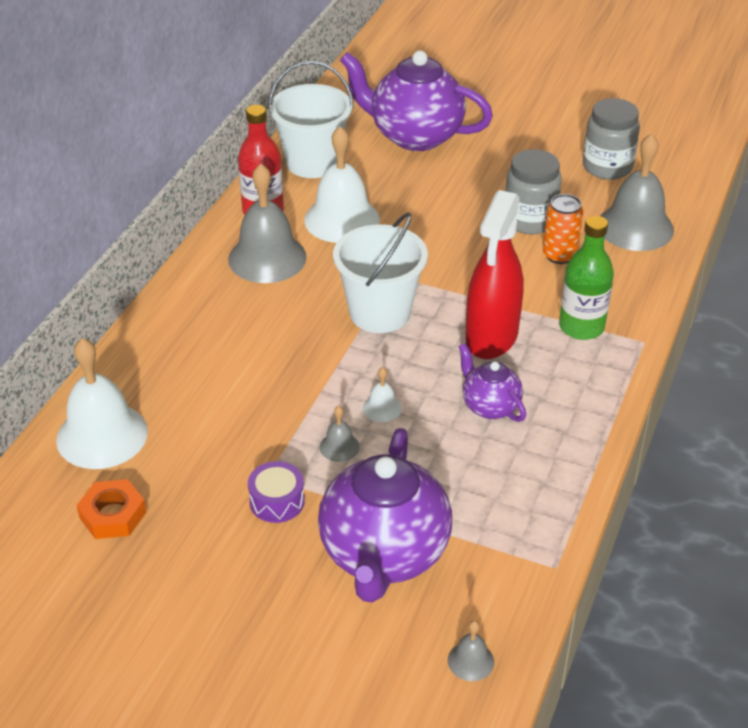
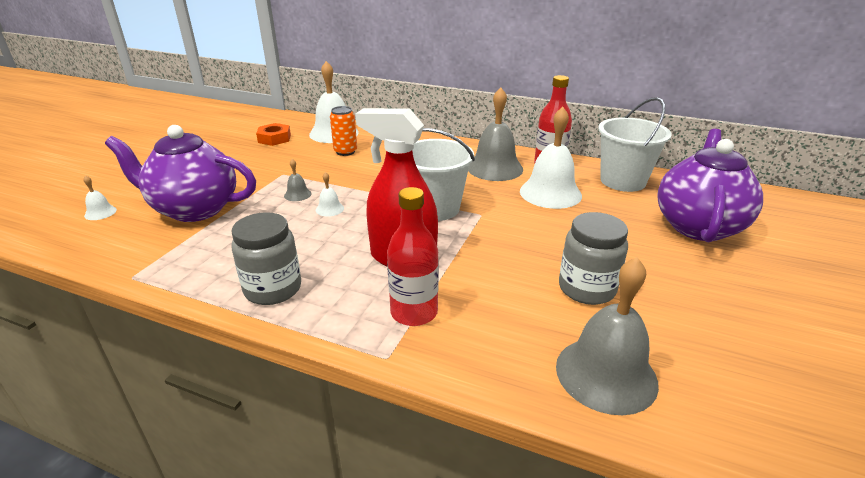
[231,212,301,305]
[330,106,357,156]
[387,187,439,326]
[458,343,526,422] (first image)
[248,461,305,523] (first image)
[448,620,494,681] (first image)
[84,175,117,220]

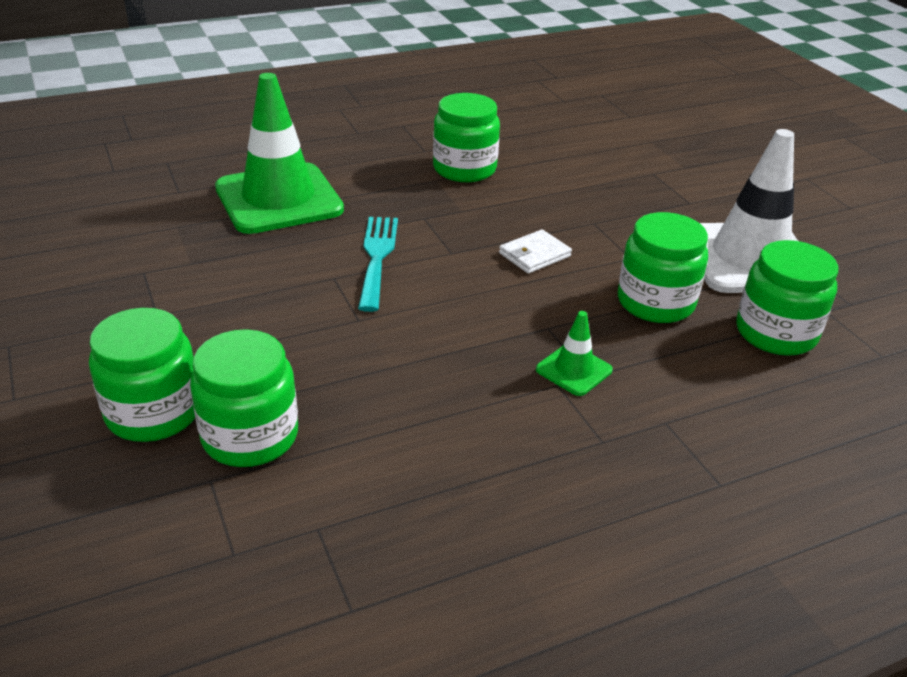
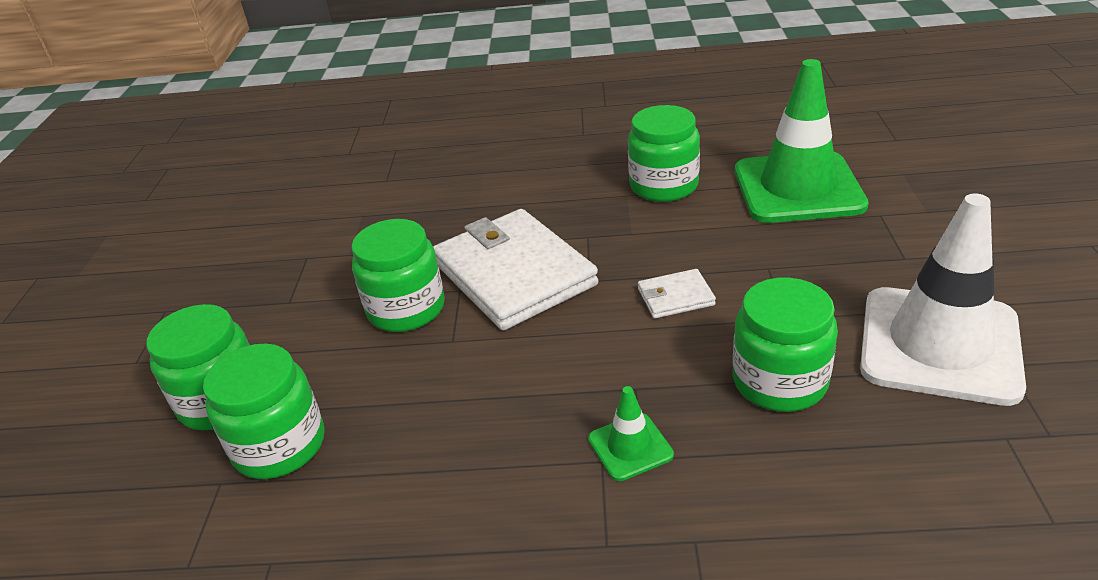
[735,59,869,223]
[433,209,598,330]
[352,219,445,332]

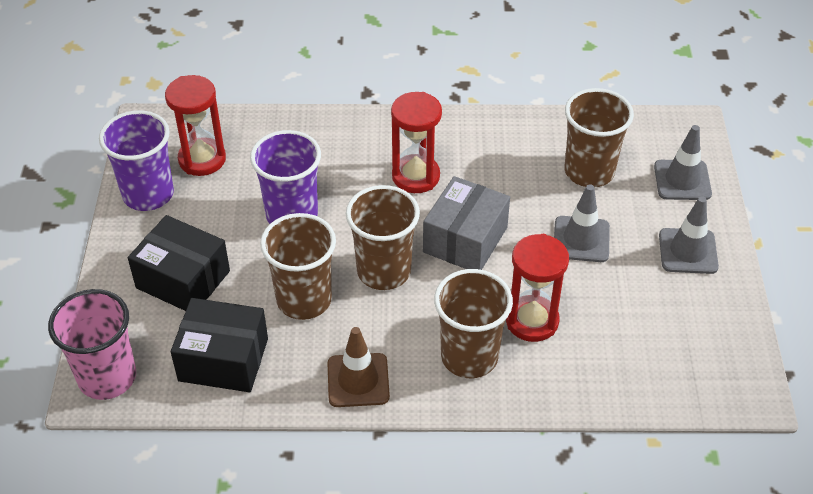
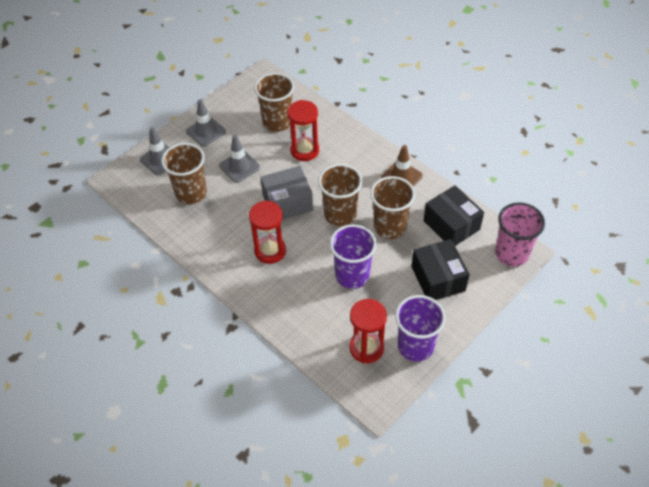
[254,73,294,132]

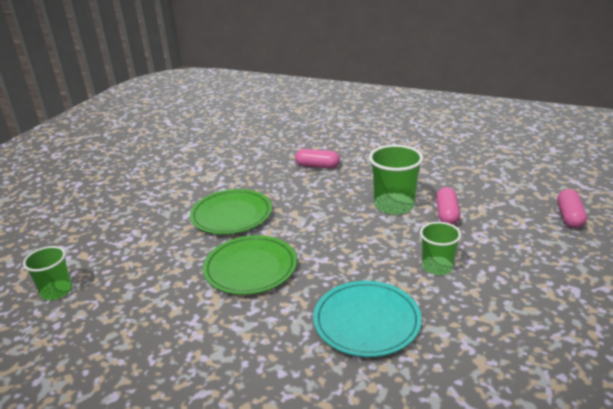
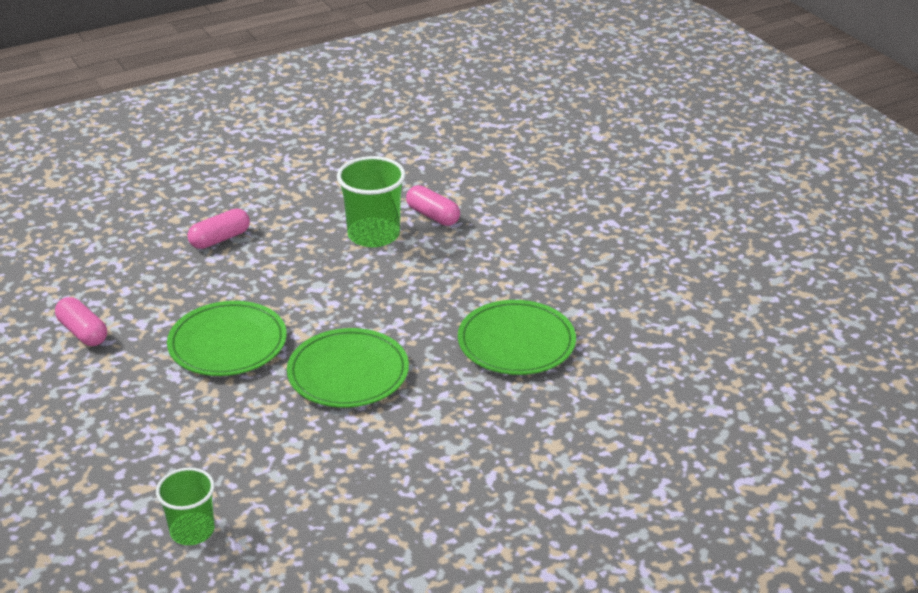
[55,297,107,346]
[420,222,461,275] (first image)
[458,300,576,375]

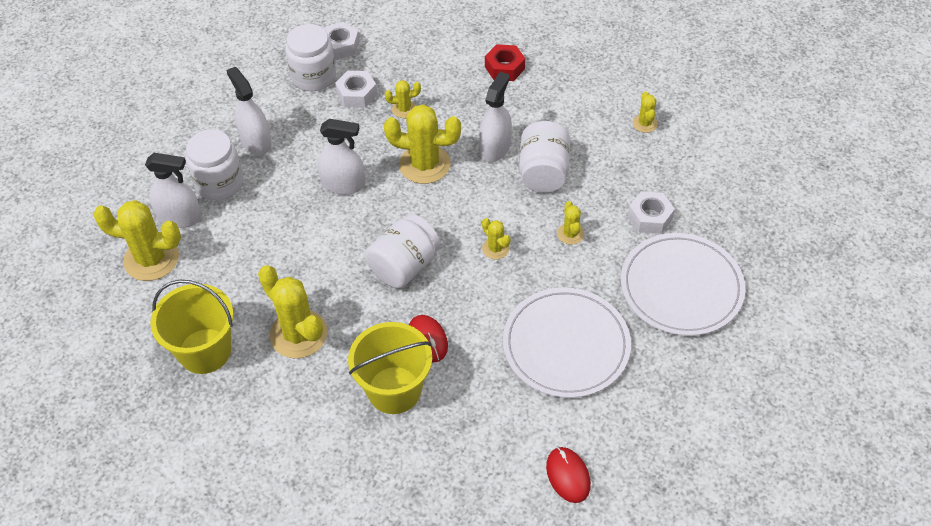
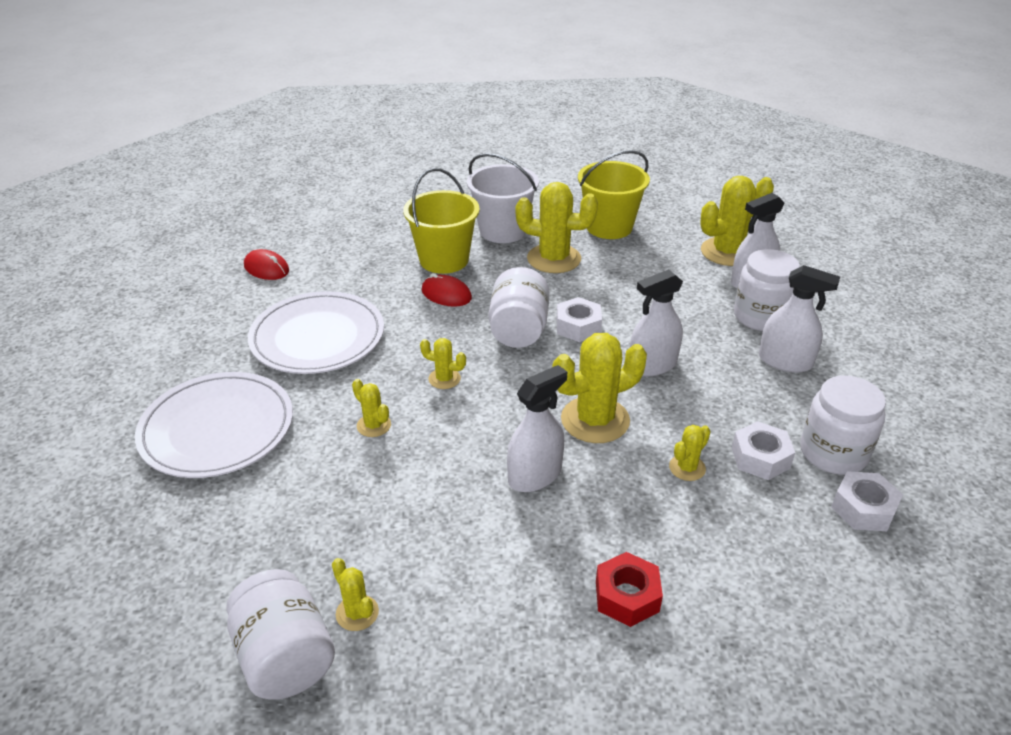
[507,365,567,492]
[226,569,335,700]
[557,297,602,342]
[467,153,539,243]

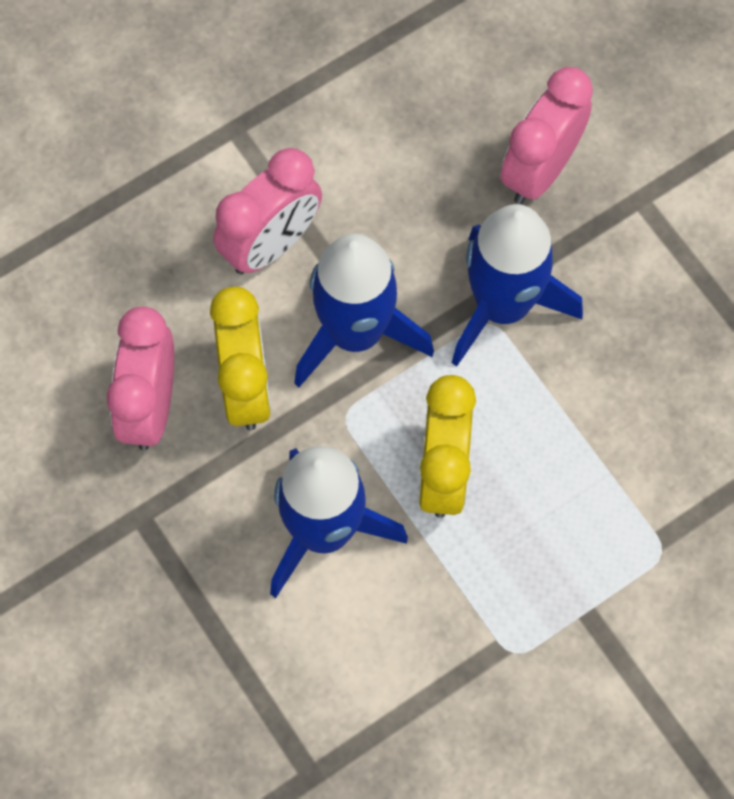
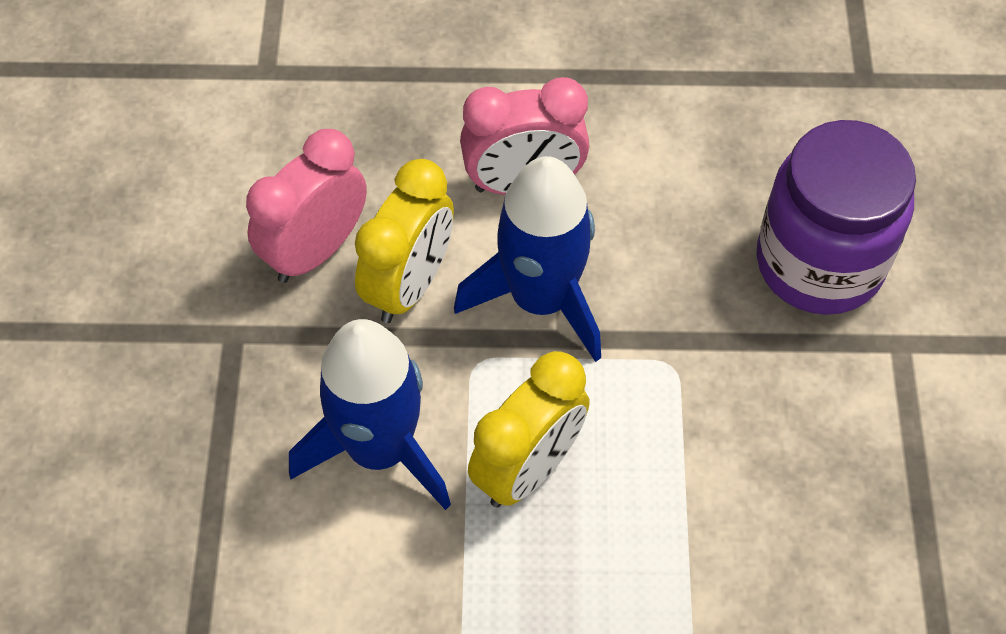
[756,120,916,315]
[452,204,583,367] (first image)

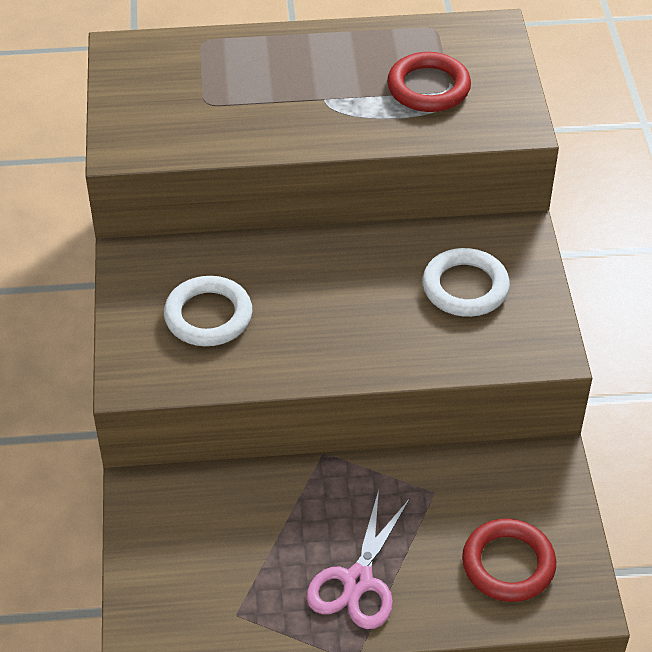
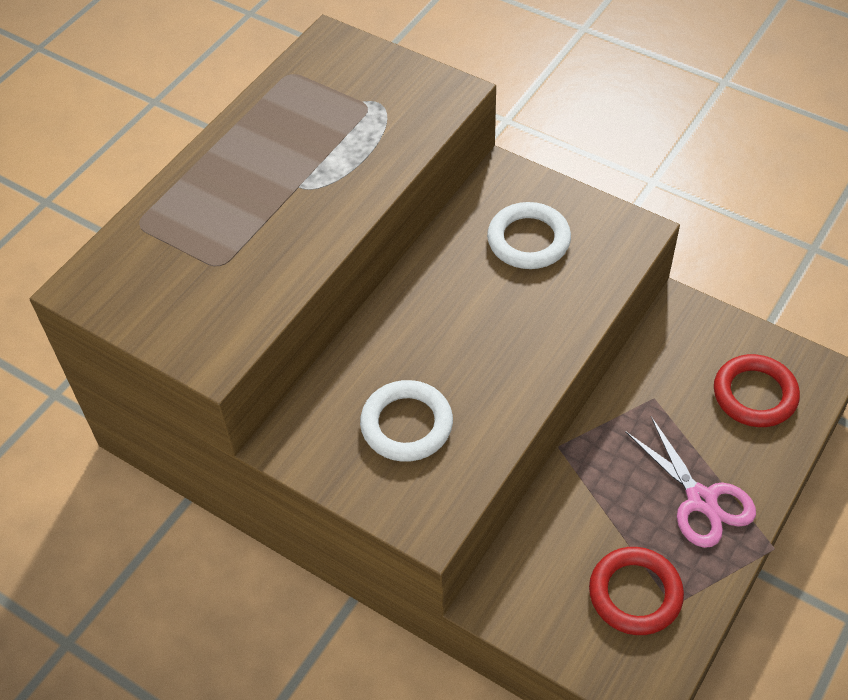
[589,547,684,635]

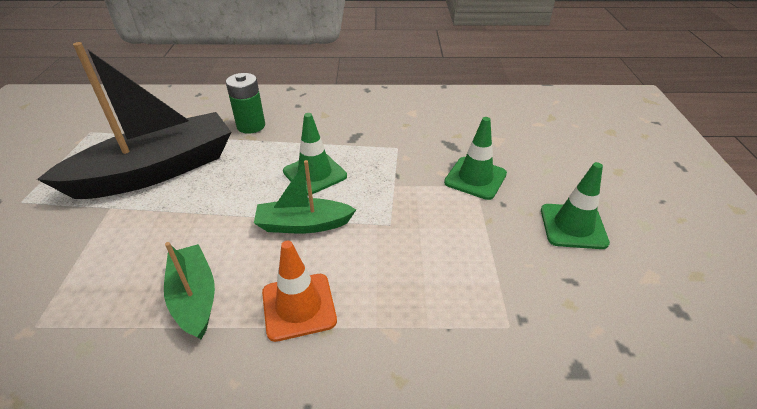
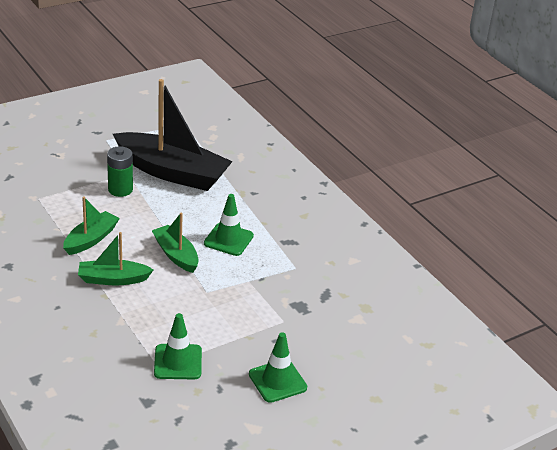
[107,146,133,197]
[154,313,202,379]
[78,232,153,285]

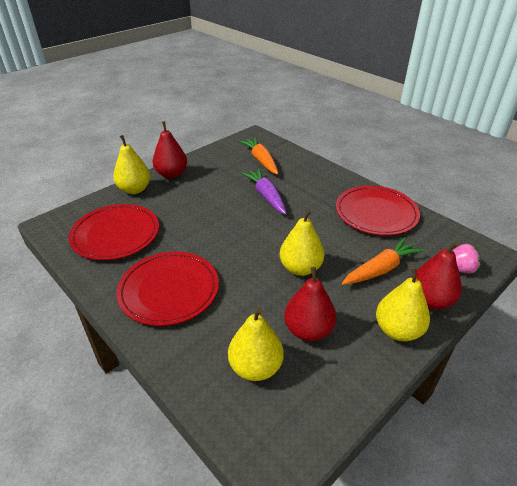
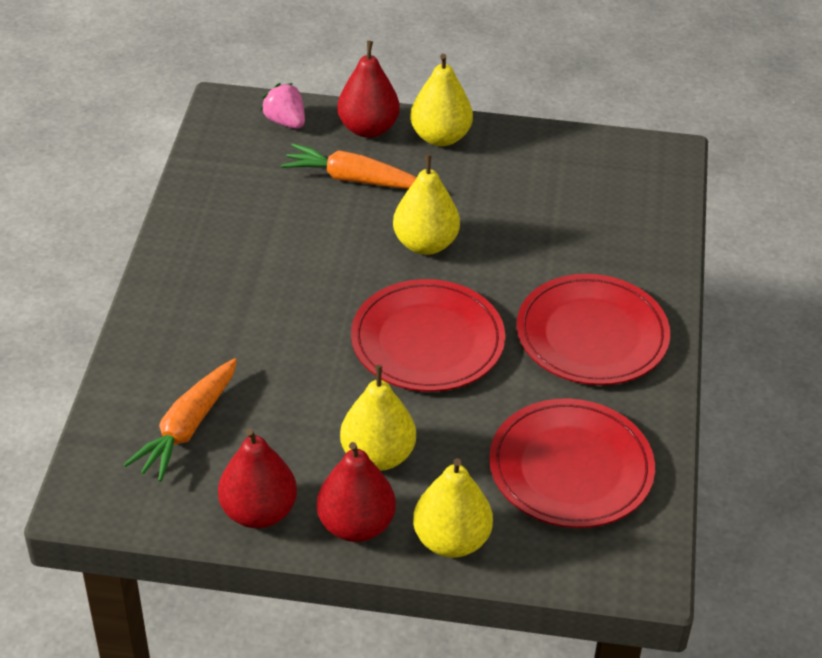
[241,168,287,215] (first image)
[351,279,505,392]
[218,428,297,528]
[340,365,416,471]

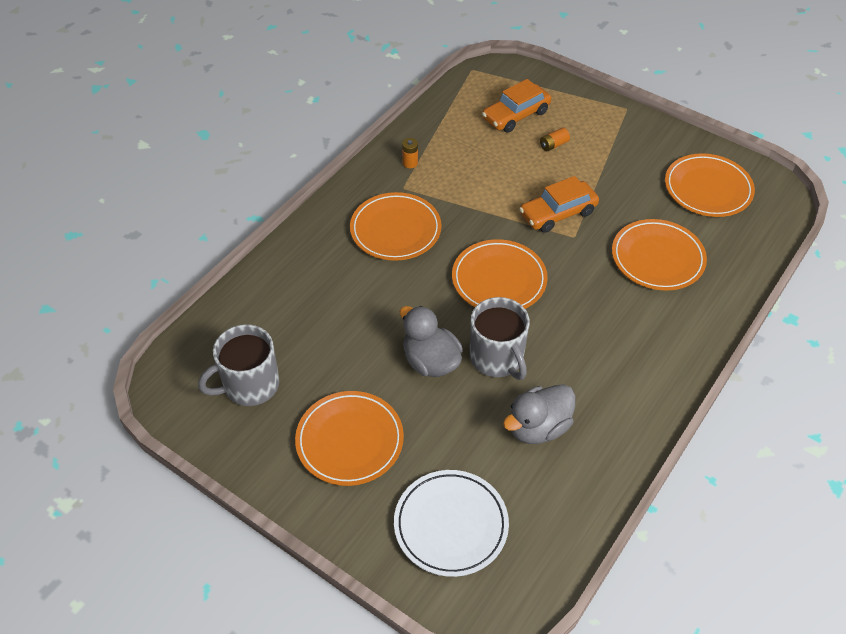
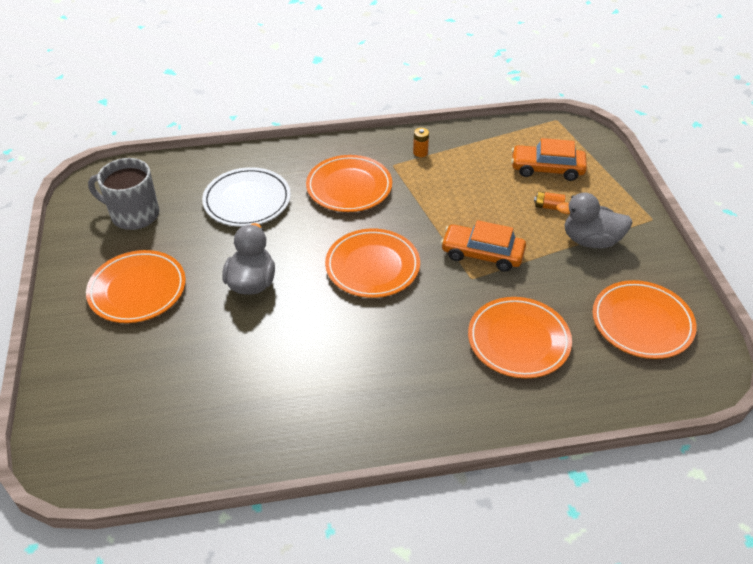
[469,297,530,380] (first image)
[556,193,632,248]
[202,167,291,227]

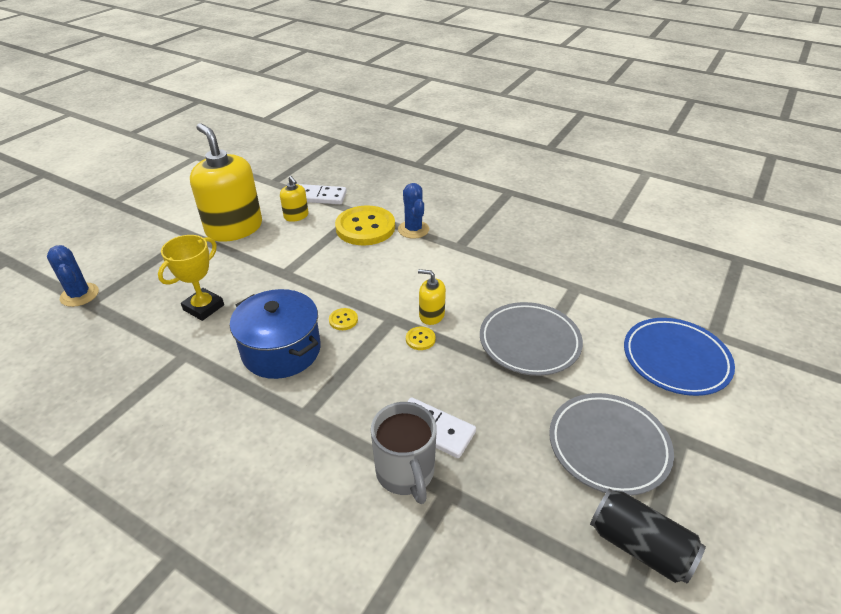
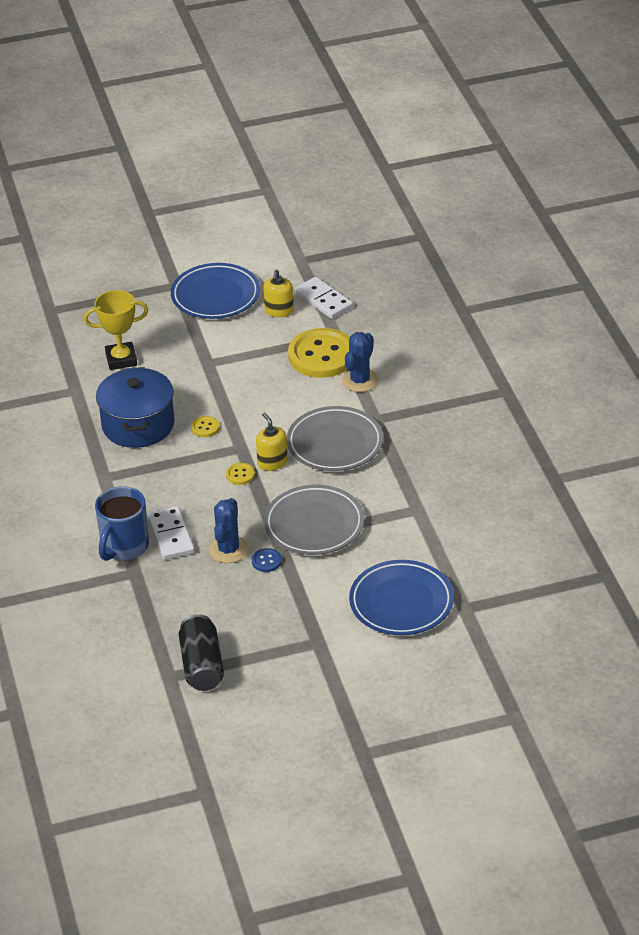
[171,263,260,319]
[209,498,248,563]
[287,406,383,471]
[95,486,149,561]
[252,548,282,572]

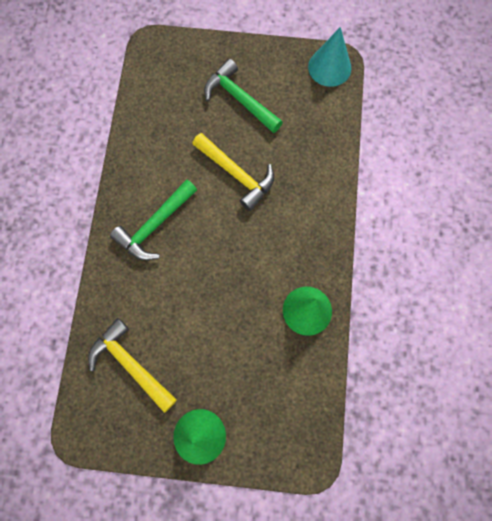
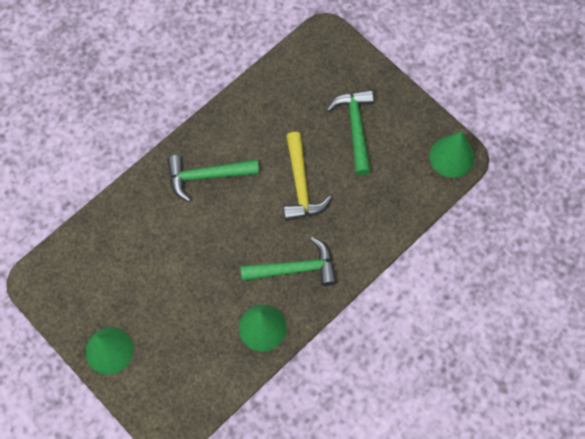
[429,131,474,178]
[88,318,177,413] (first image)
[240,237,337,286]

